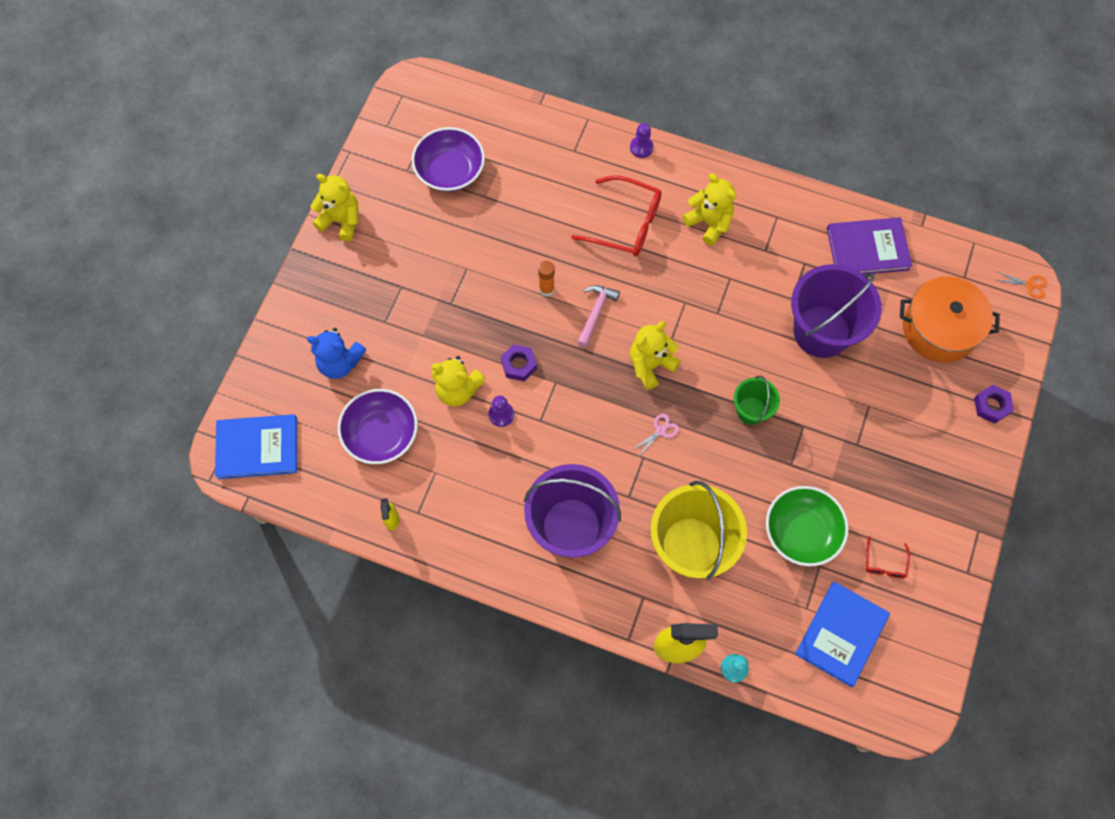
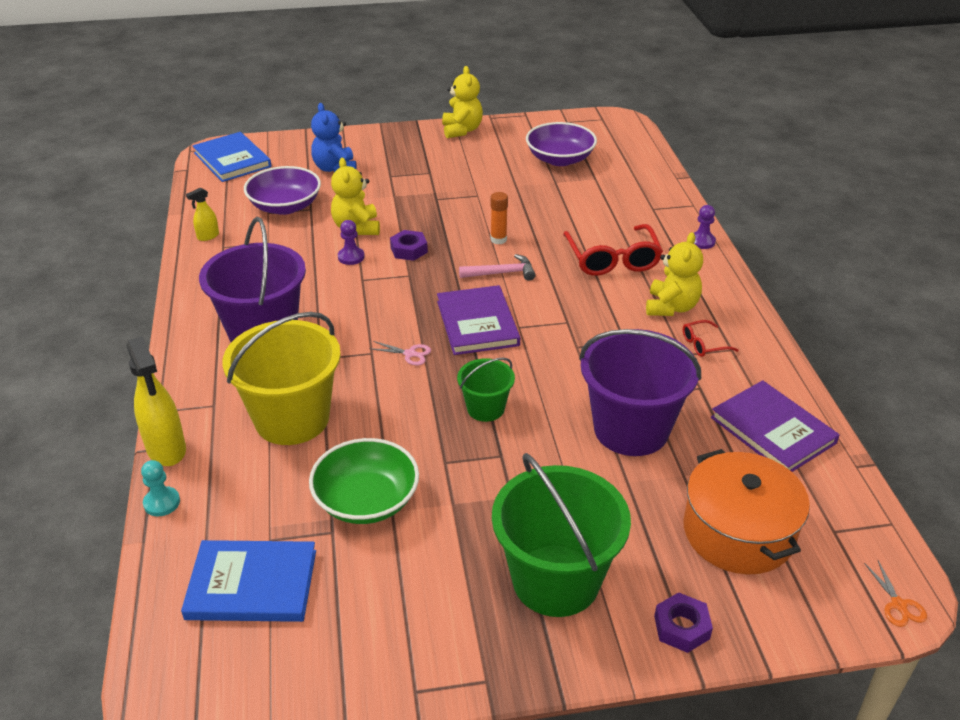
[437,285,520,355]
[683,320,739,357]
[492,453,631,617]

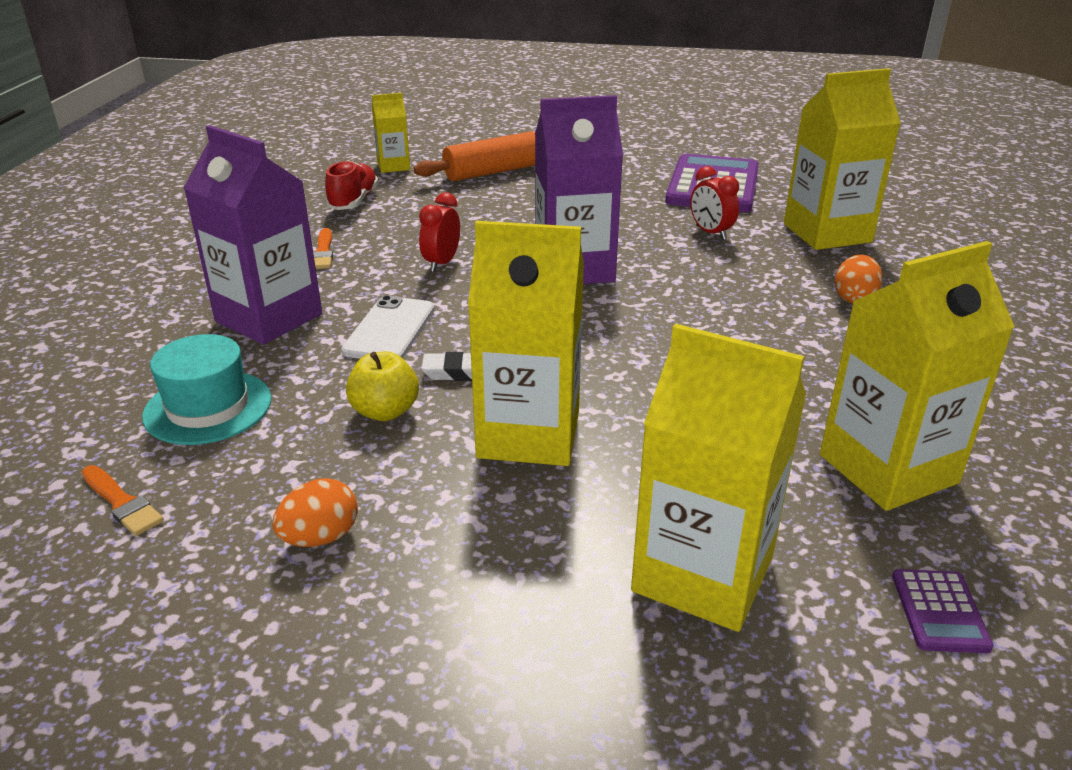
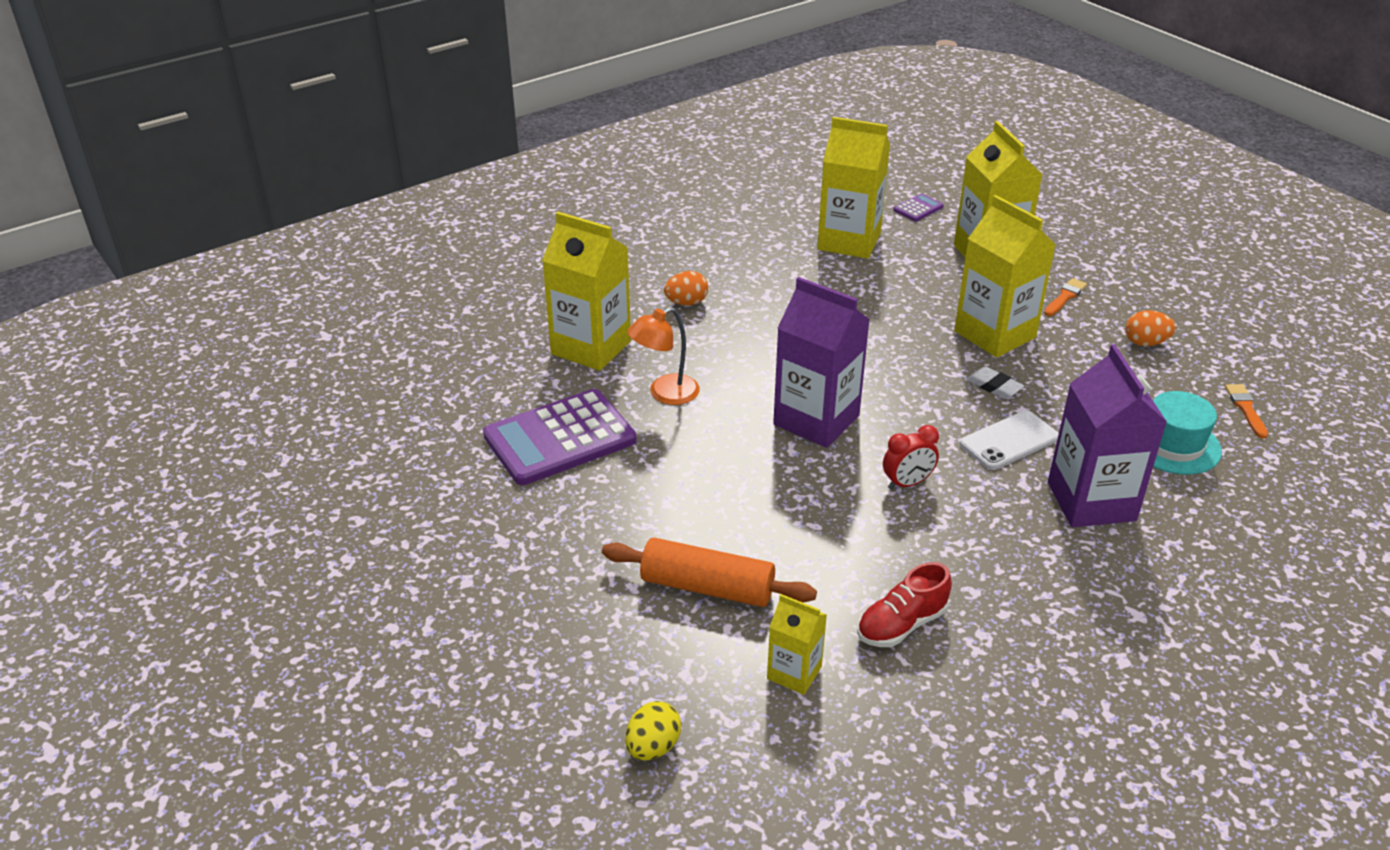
[627,307,700,405]
[1044,278,1087,316]
[346,351,419,421] (first image)
[625,701,681,761]

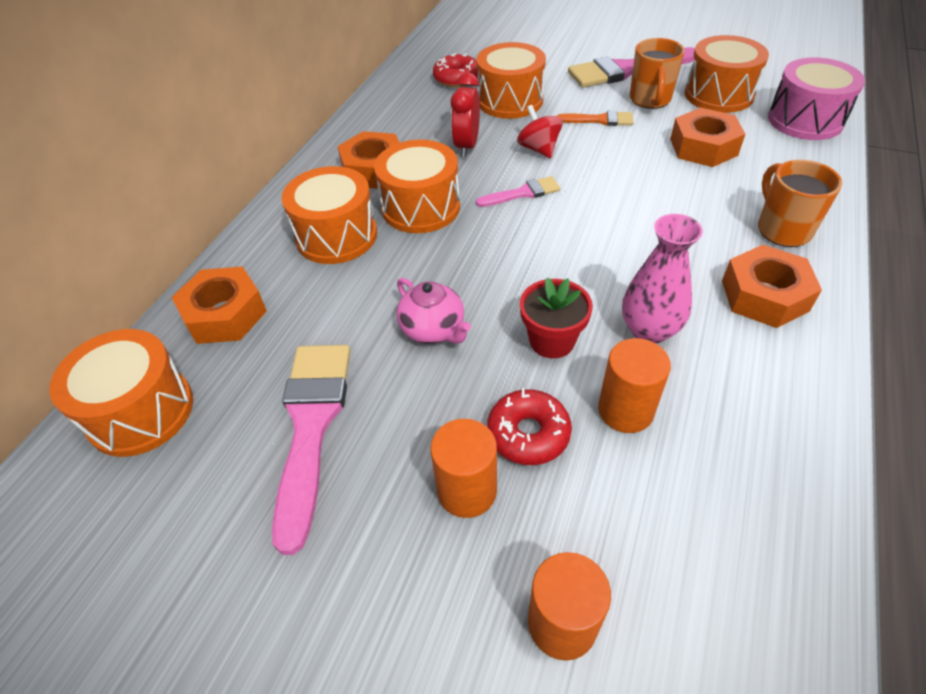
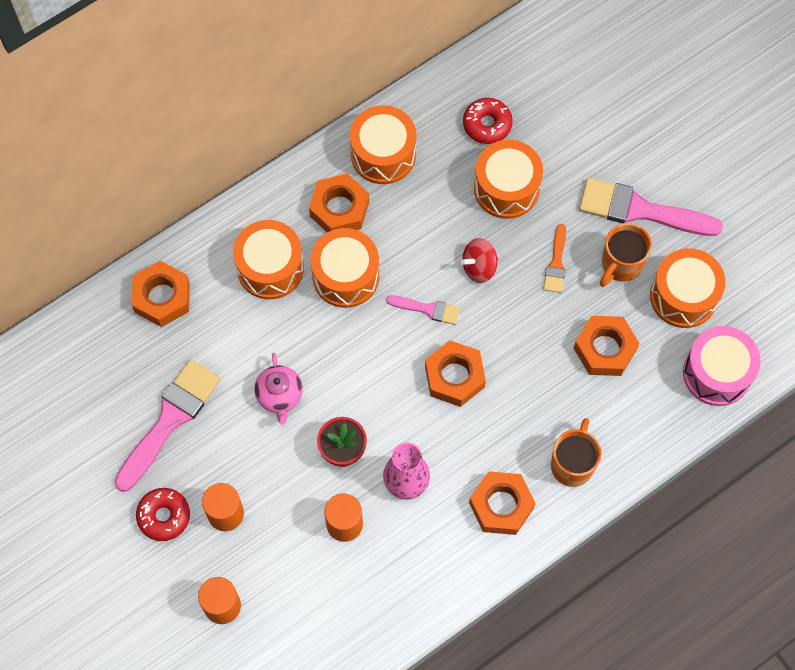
[451,73,480,157] (first image)
[461,238,498,283]
[543,224,566,293]
[350,105,416,184]
[136,488,190,541]
[425,340,486,407]

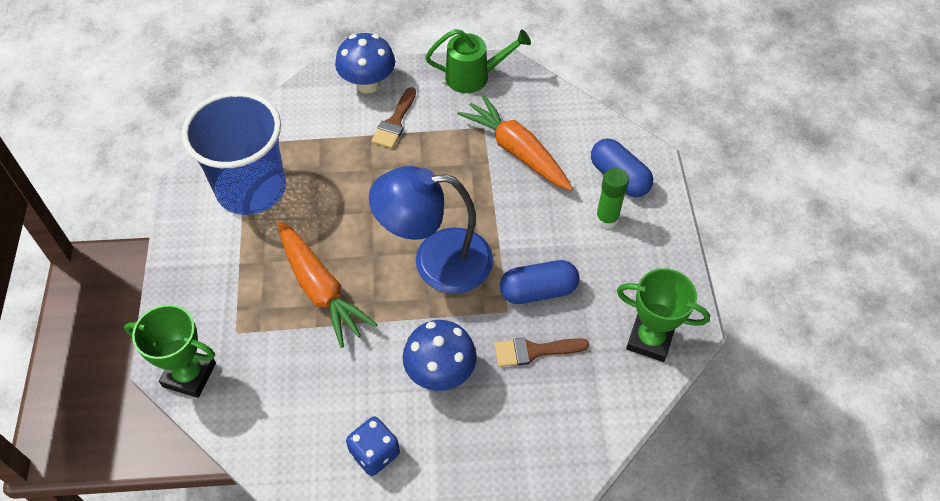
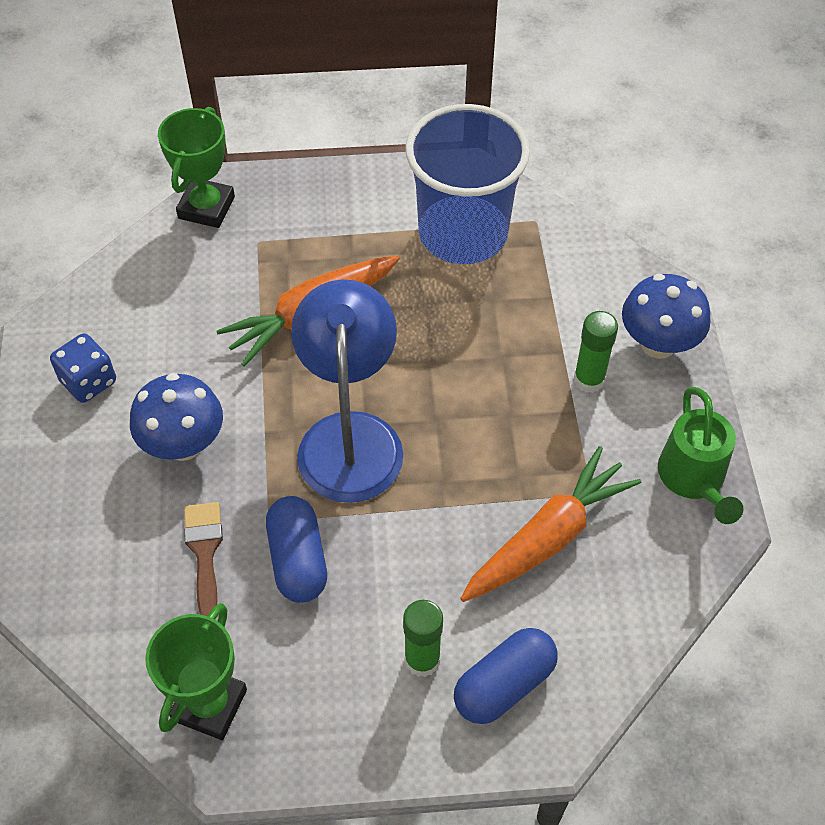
[574,311,618,393]

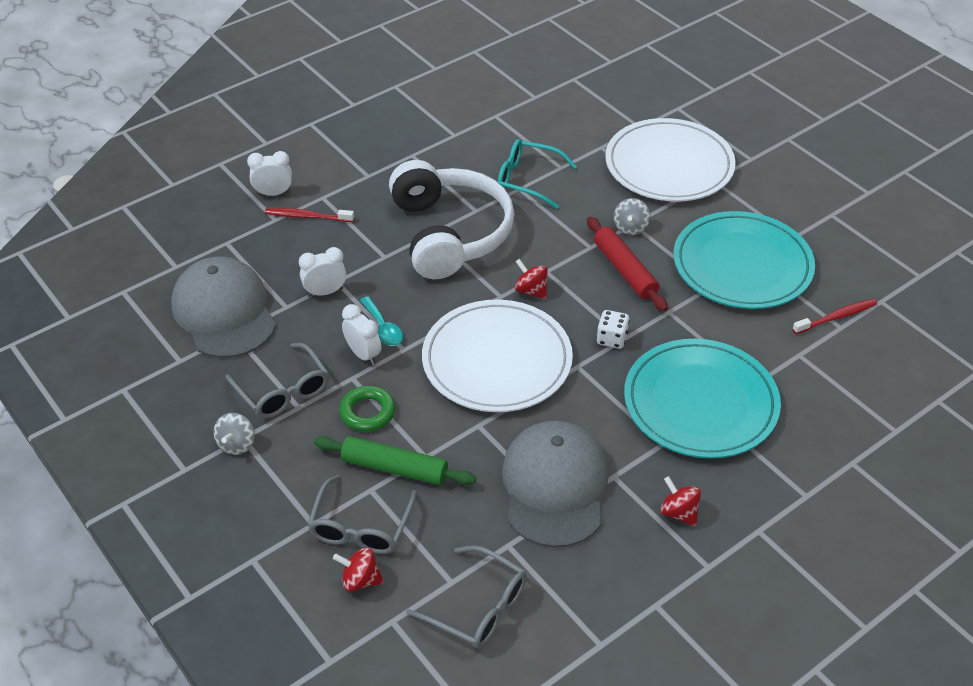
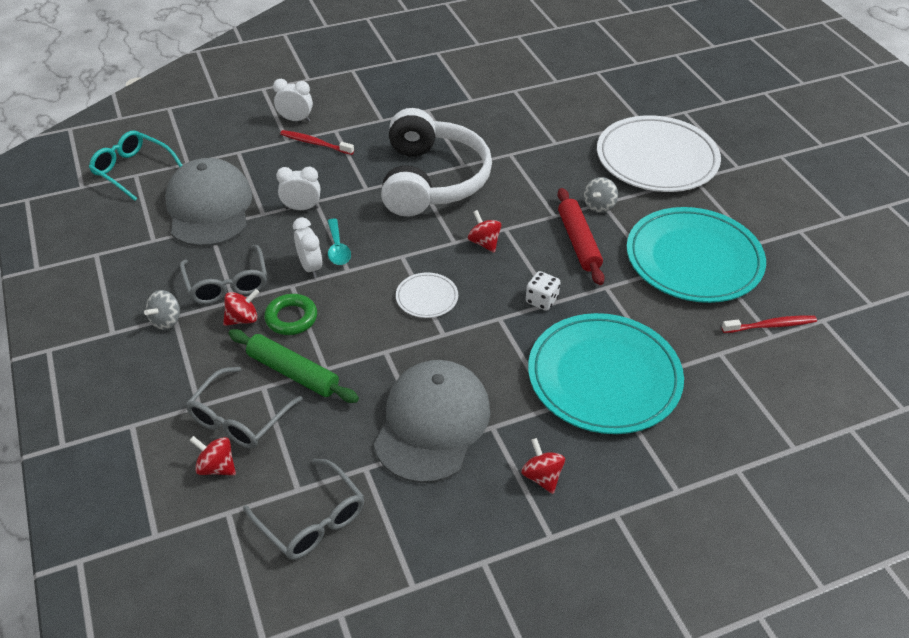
[89,130,182,201]
[396,272,458,318]
[223,289,259,326]

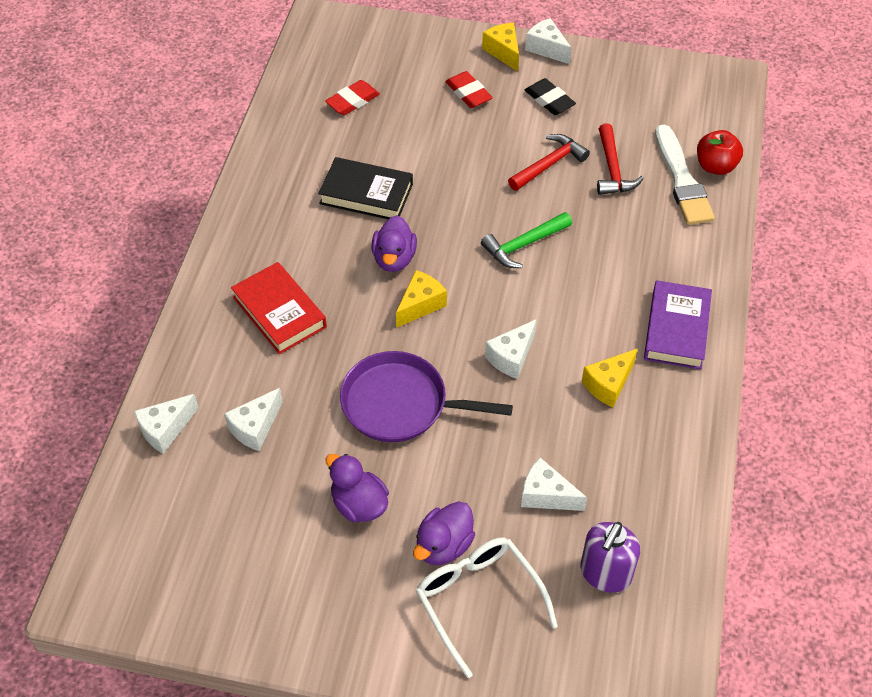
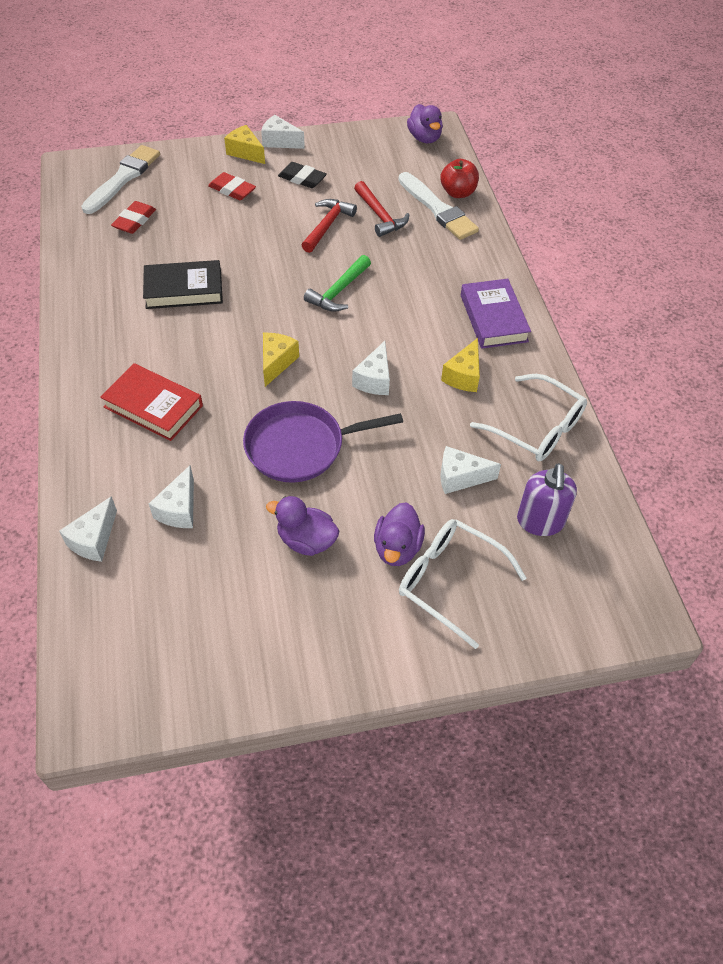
[407,104,443,143]
[81,145,160,214]
[470,374,587,461]

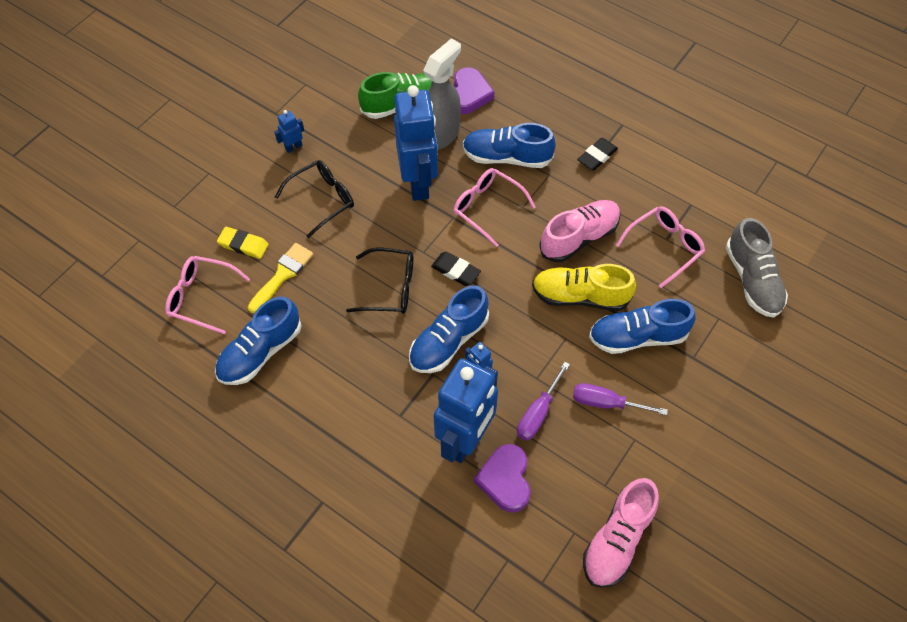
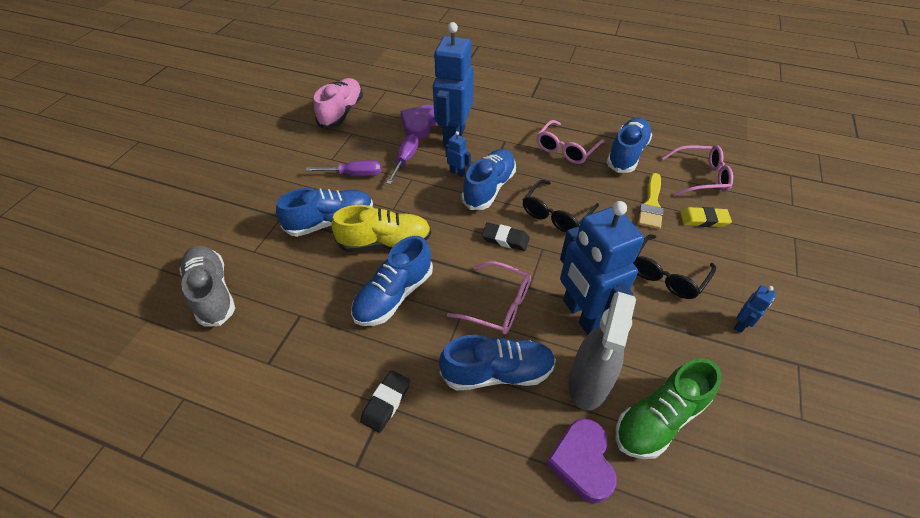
[351,236,433,326]
[537,120,604,164]
[523,180,599,233]
[401,105,437,139]

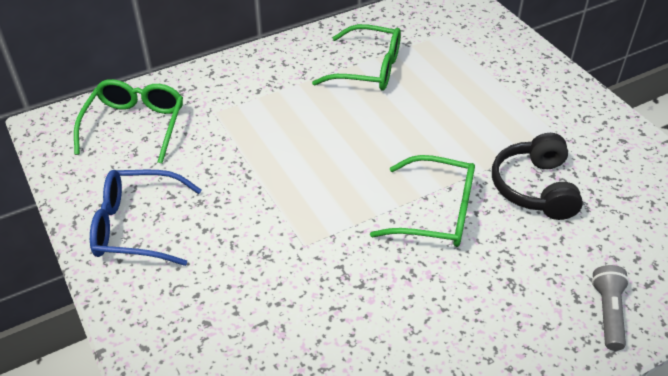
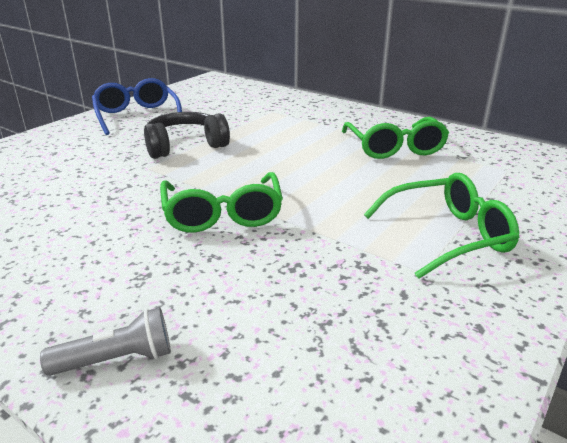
[364,173,519,279]
[144,112,230,159]

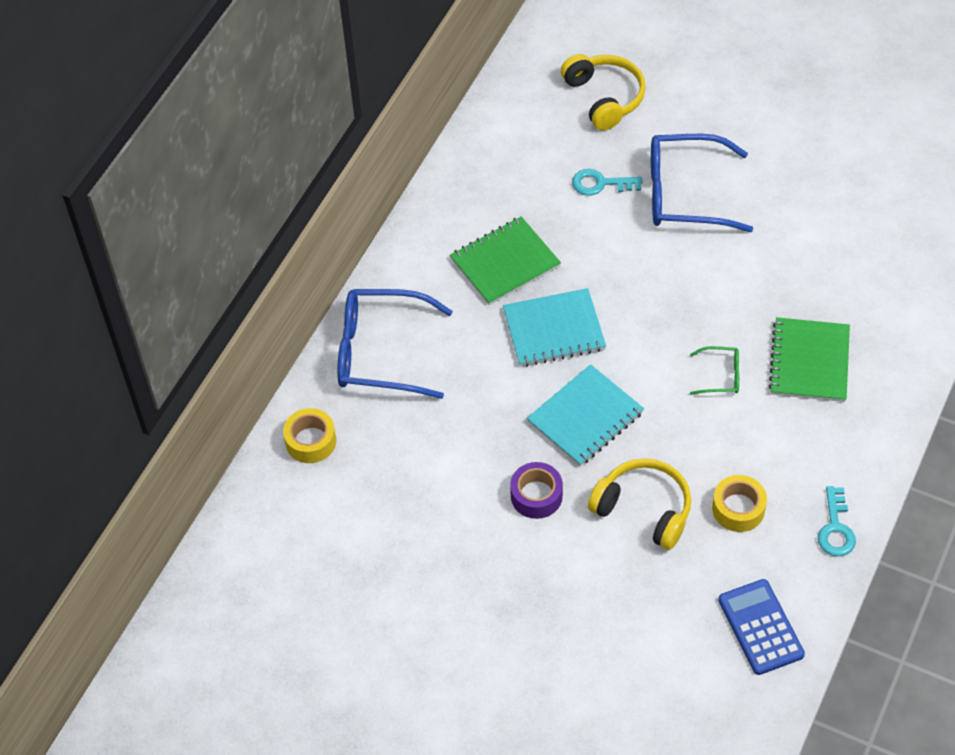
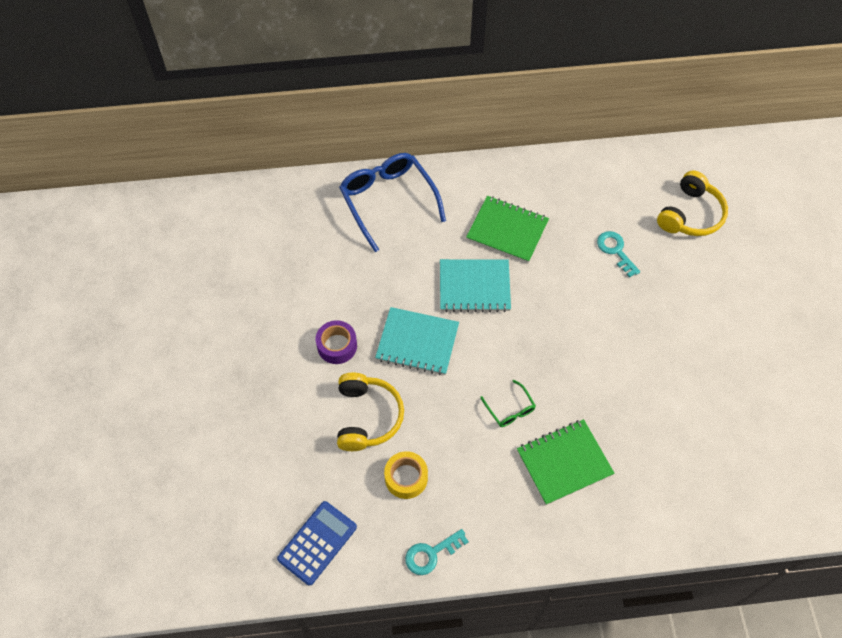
[651,134,753,232] (first image)
[440,259,511,312]
[283,408,336,463] (first image)

